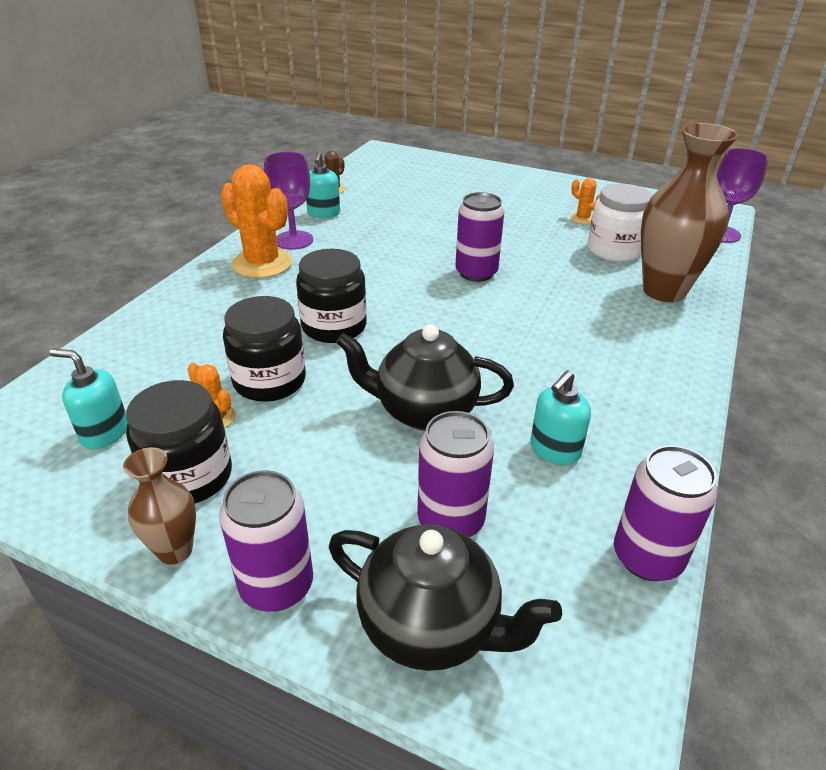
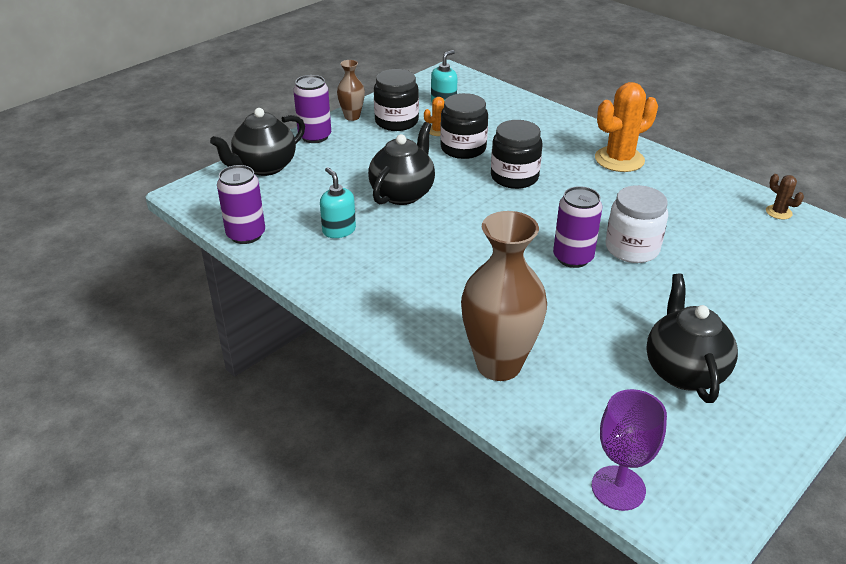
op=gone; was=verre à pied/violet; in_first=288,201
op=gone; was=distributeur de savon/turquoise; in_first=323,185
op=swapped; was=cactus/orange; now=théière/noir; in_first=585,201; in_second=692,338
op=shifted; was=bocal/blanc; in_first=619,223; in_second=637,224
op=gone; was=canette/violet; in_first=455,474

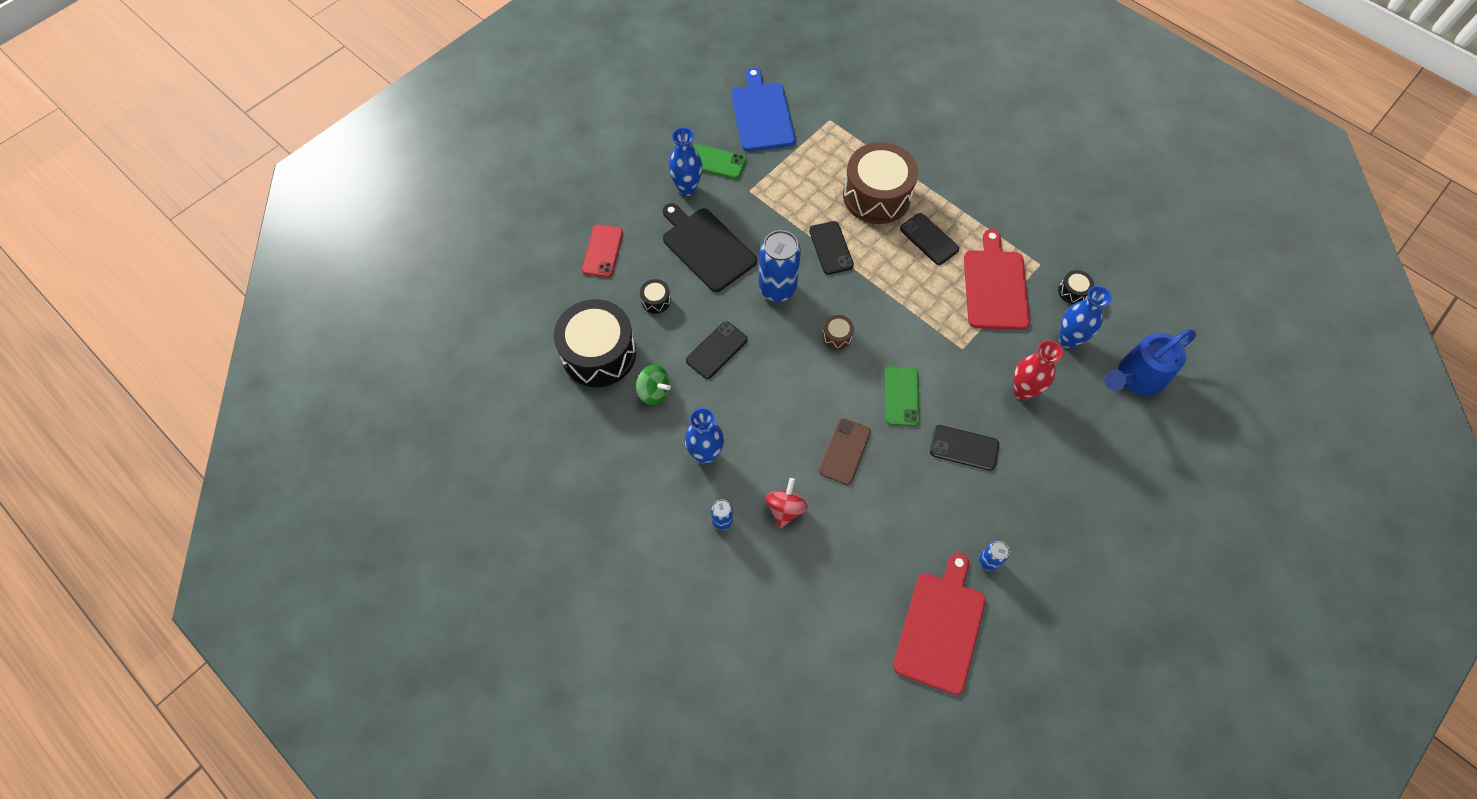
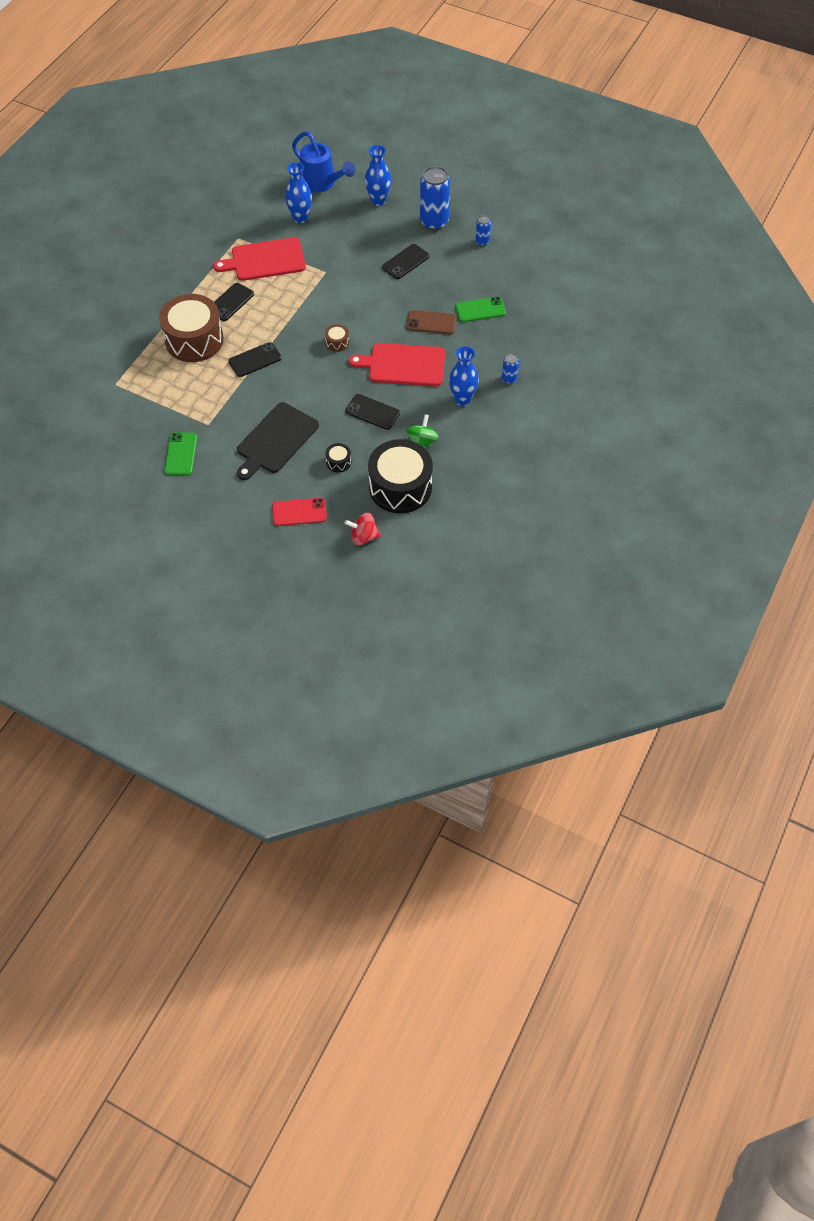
op=gone; was=planche à découper/bleu; in_first=763,109
op=shifted; was=vase/bleu; in_first=685,162; in_second=378,175
op=shifted; was=canette/bleu; in_first=780,266; in_second=435,198
op=gone; was=tambour/noir; in_first=1076,287
op=gone; was=vase/rouge; in_first=1038,370
op=shifted; was=téléphone/vert; in_first=902,396; in_second=480,309
op=rotated; was=téléphone/noir; in_first=964,448; in_second=405,261; clockwise=45
op=shifted; was=toupie/rouge; in_first=786,503; in_second=363,529
op=shifted; was=planche à découper/rouge; in_first=939,623; in_second=397,364

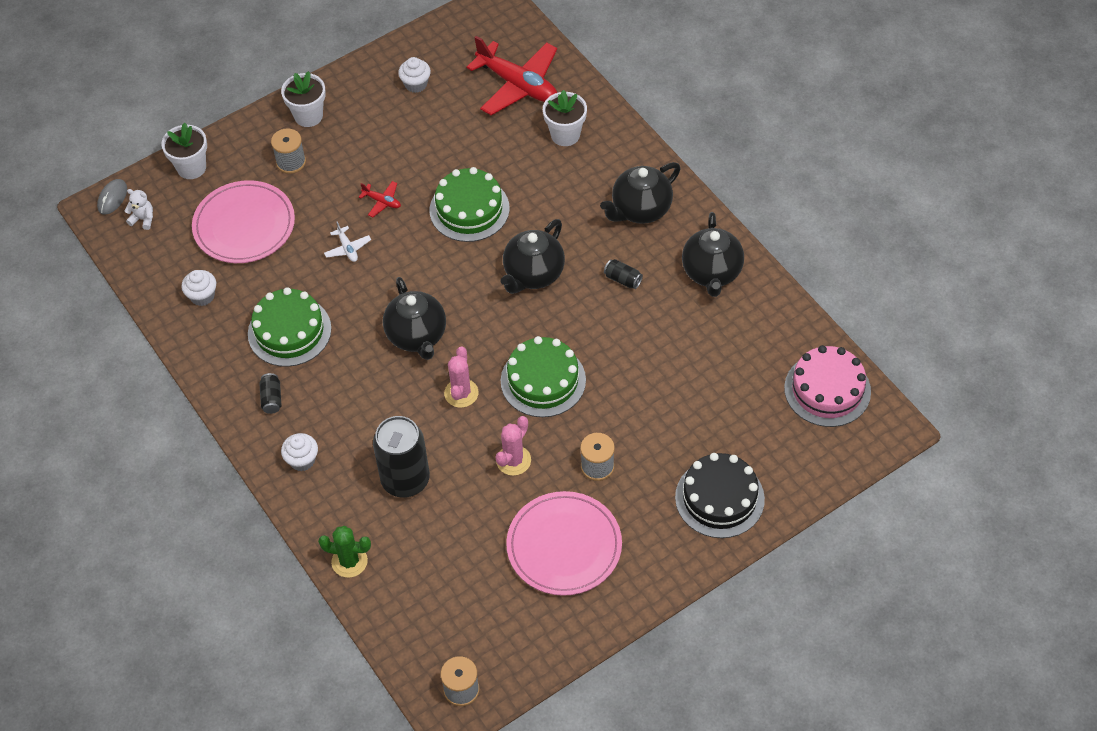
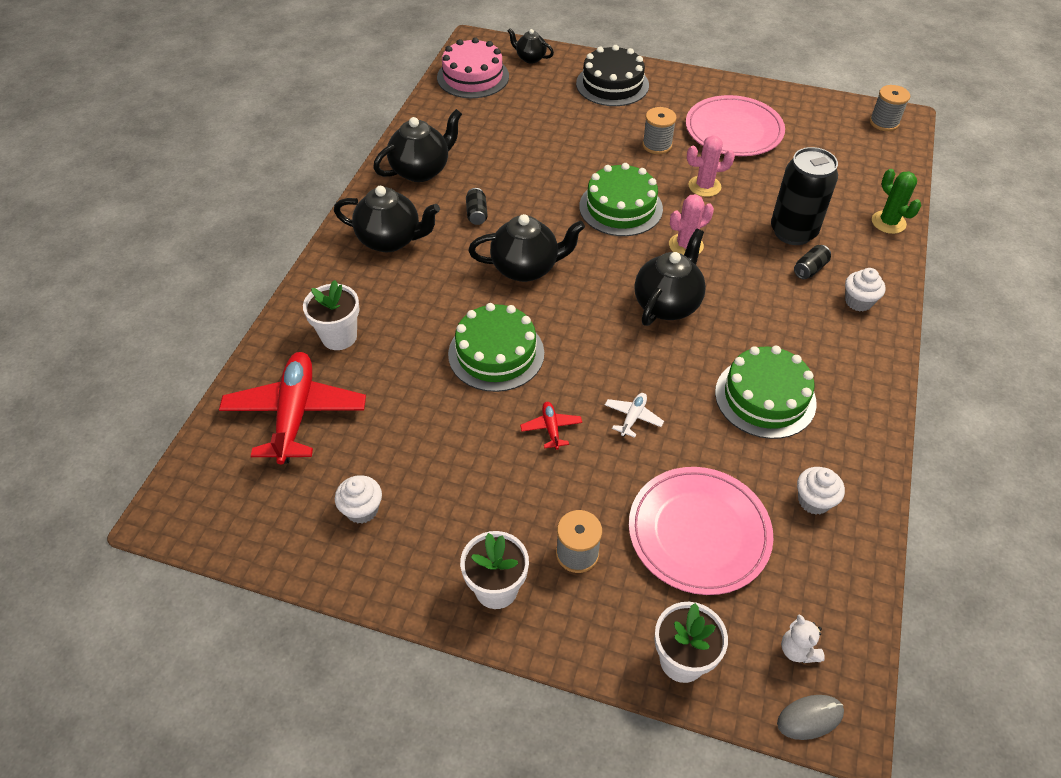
op=shifted; was=canette/noir; in_first=270,393; in_second=812,262
op=new; now=théière/noir; in_second=530,46

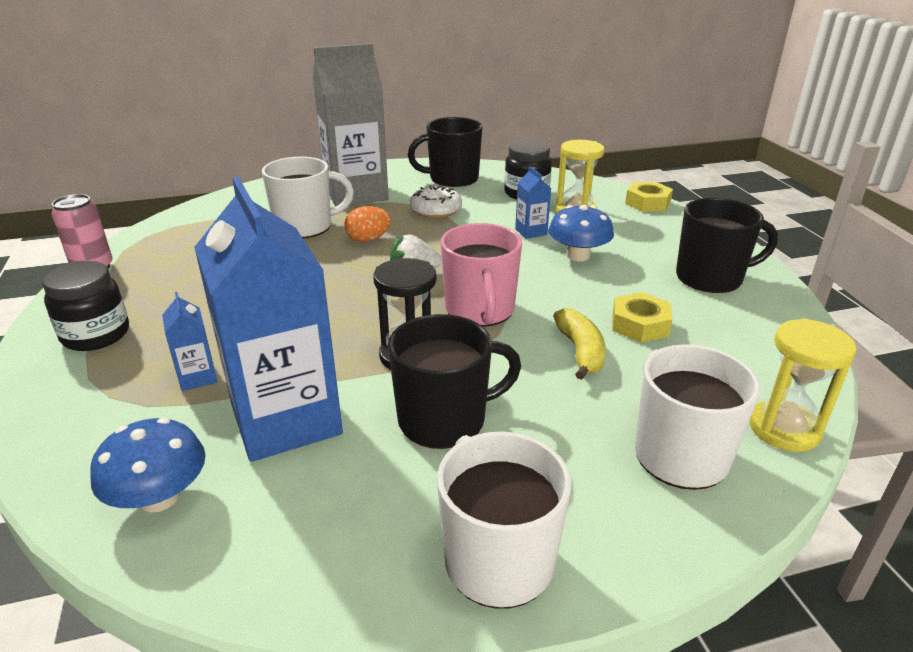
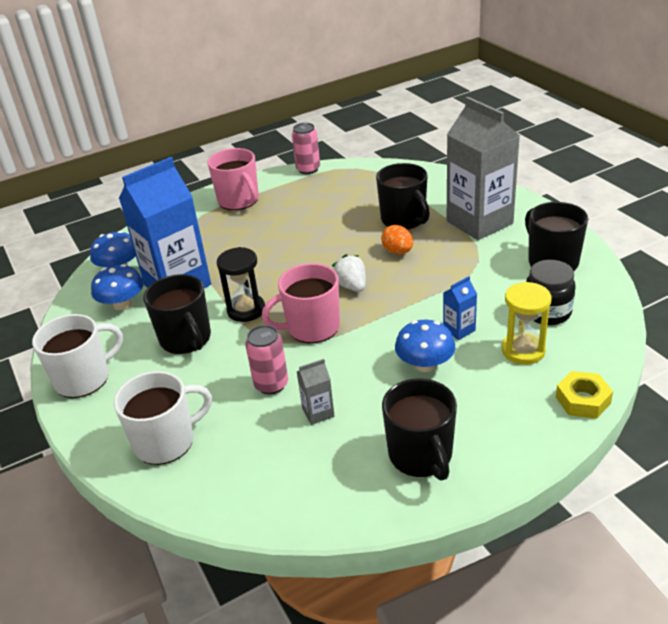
op=repainted; was=tasse/blanc; now=tasse/noir; in_first=308,197; in_second=403,196
op=gone; was=beignet/blanc; in_first=436,202
op=swapped; was=bocal/noir; now=tasse/rose; in_first=85,306; in_second=233,179
op=gone; was=brique de lait/bleu; in_first=190,341
op=swapped; was=écrou/jaune; now=brique de lait/gris; in_first=642,317; in_second=316,392
op=swapped; was=banane/jaune; now=canette/rose; in_first=579,344; in_second=266,360
op=gone; was=sablier/jaune; in_first=802,385
op=new; now=champignon/bleu; in_second=117,287

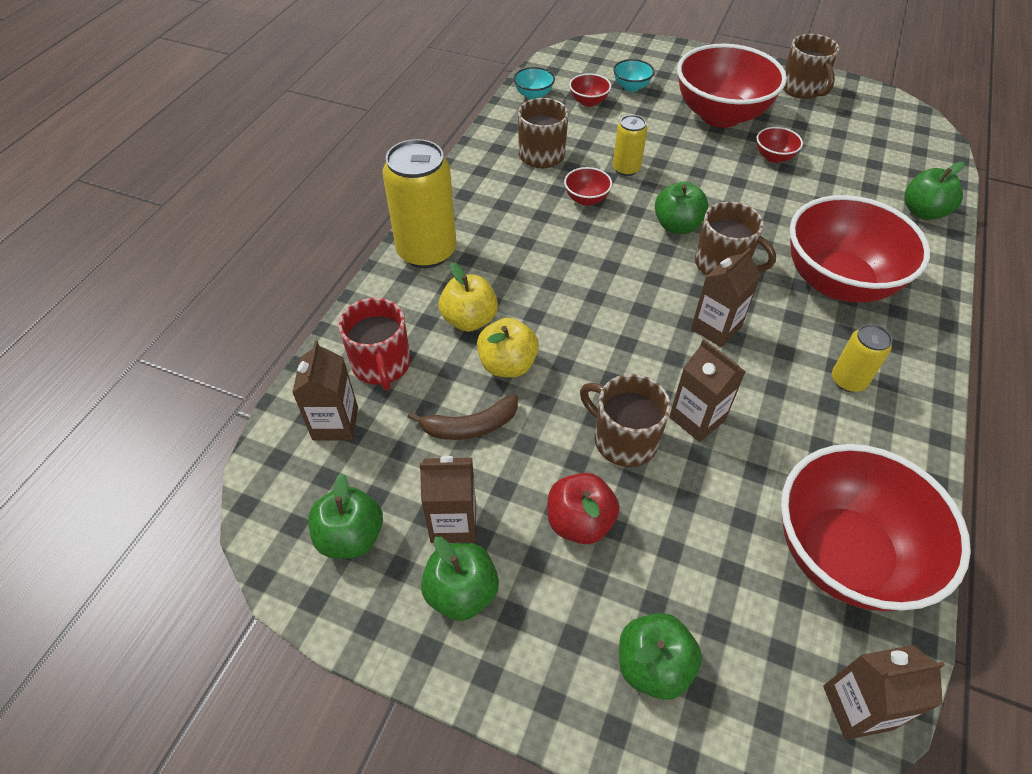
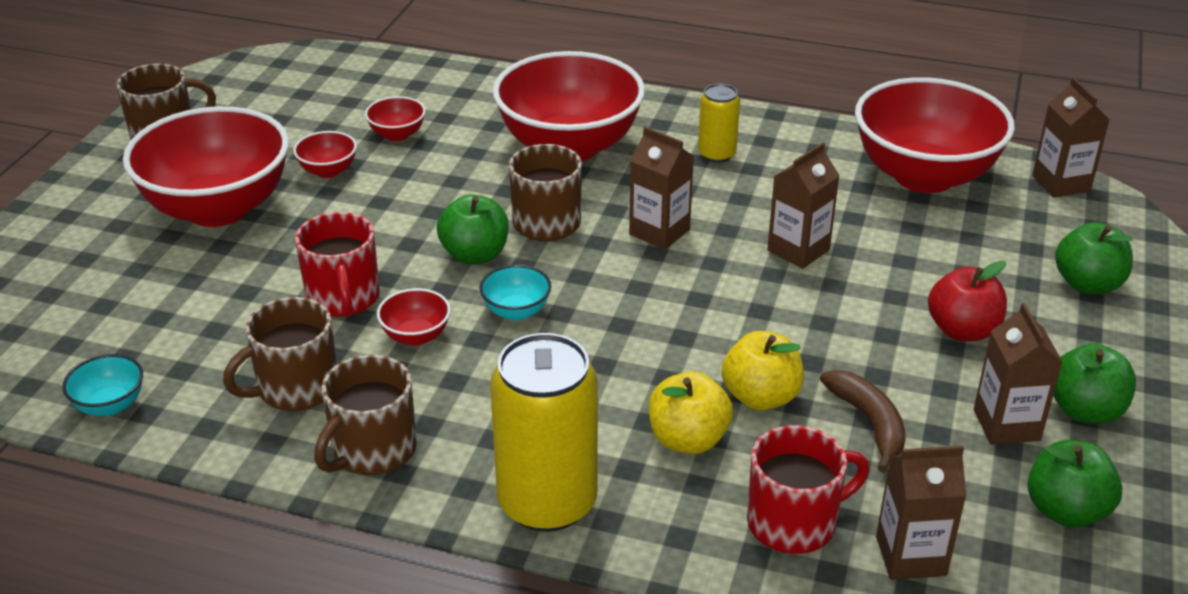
op=shifted; was=bol/turquoise; in_first=634,75; in_second=515,292
op=shifted; was=bol/rouge; in_first=590,90; in_second=395,118
op=swapped; was=canette/jaune; now=tasse/rouge; in_first=630,145; in_second=337,264
op=gone; was=pomme/vert; in_first=934,191
op=shifted; was=tasse/marron; in_first=625,420; in_second=365,415

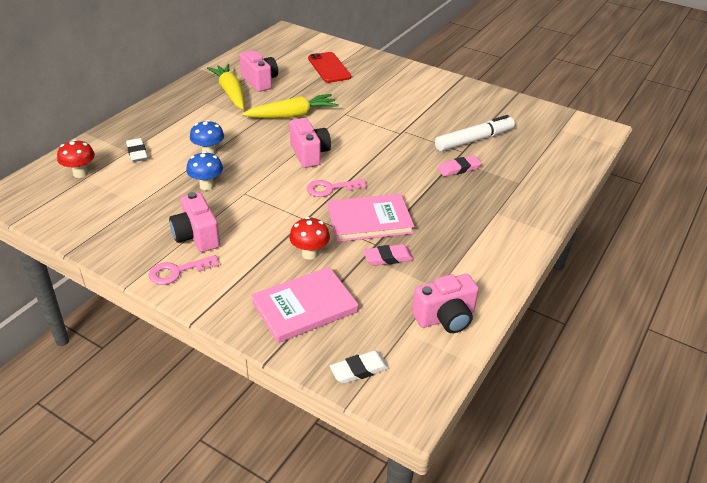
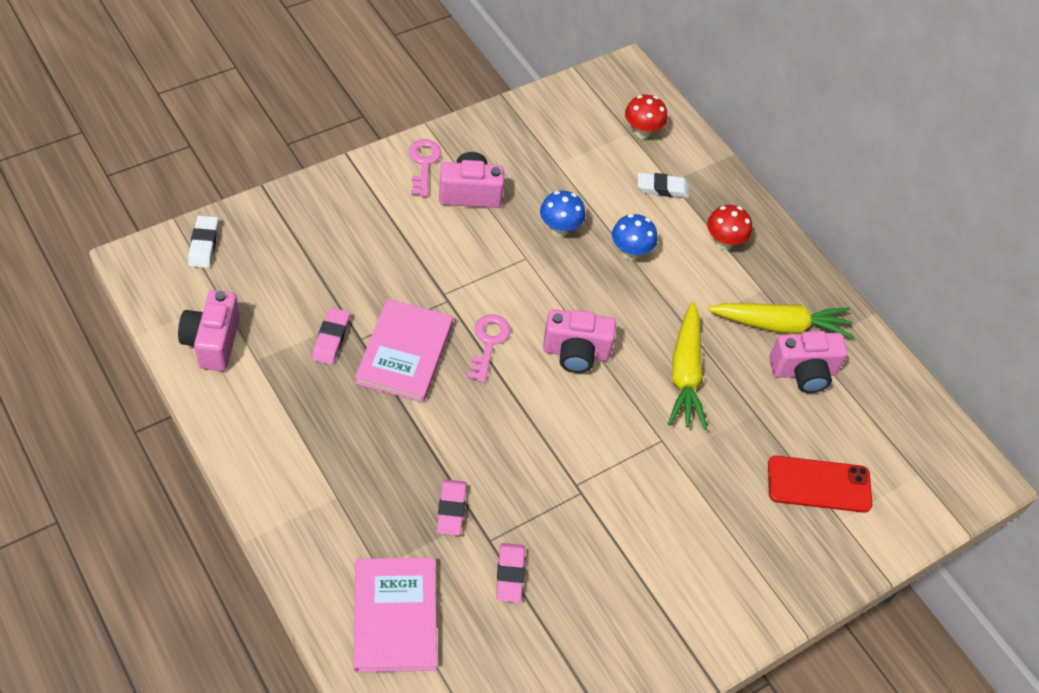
op=swapped; was=feutre/blanc; now=gomme/rose; in_first=475,133; in_second=510,573
op=shifted; was=champignon/rouge; in_first=309,238; in_second=729,228
op=shifted; was=livre/rose; in_first=304,305; in_second=395,615

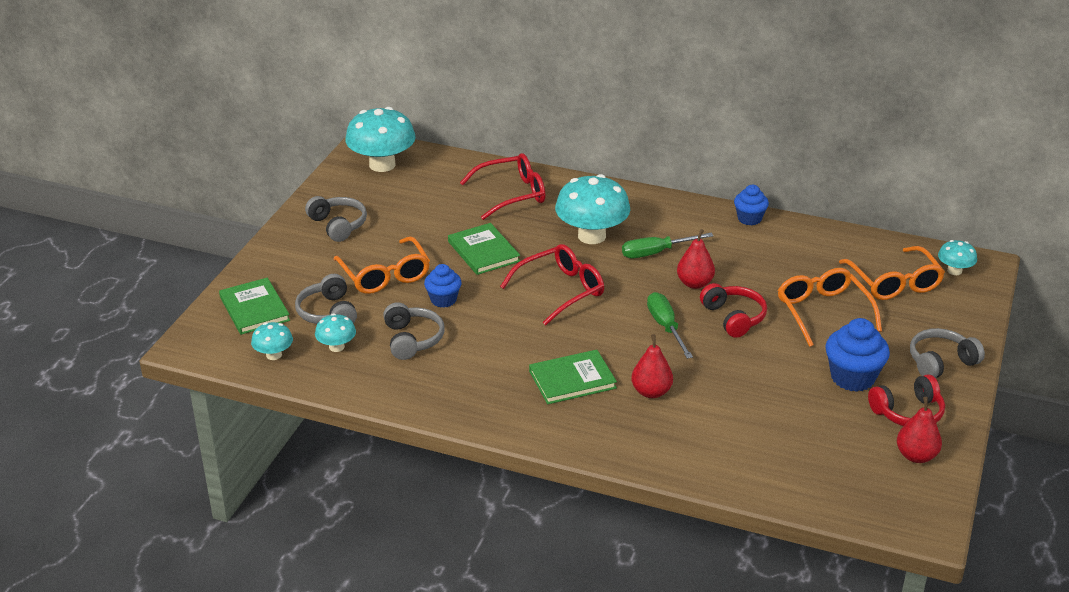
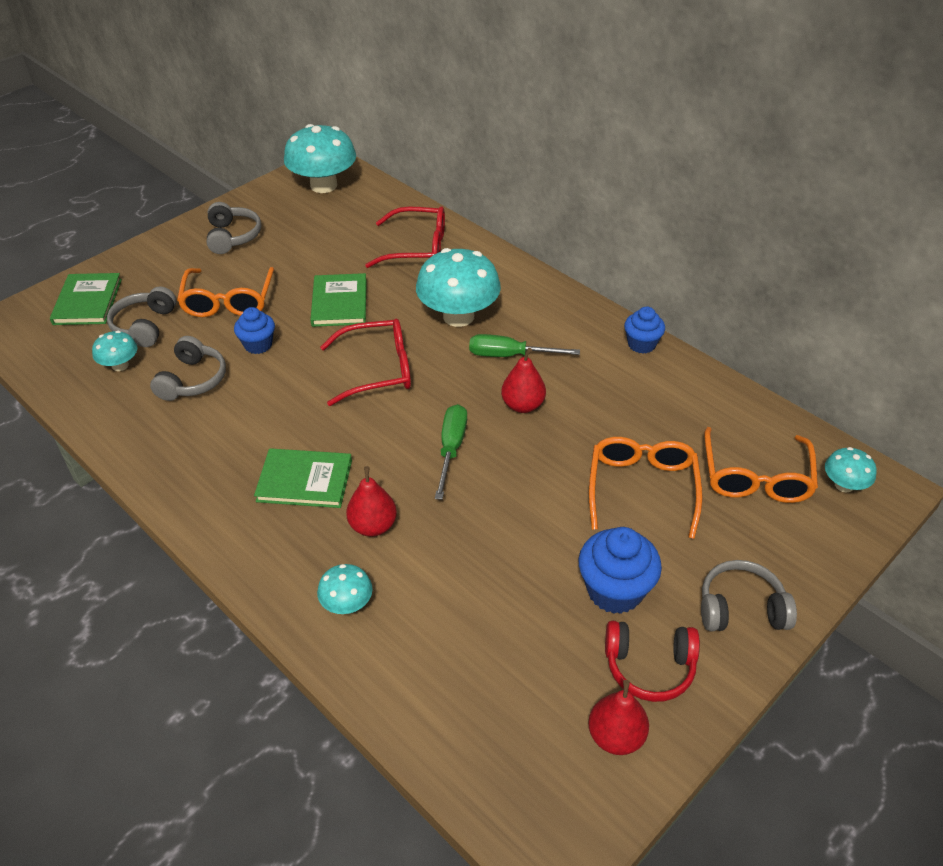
op=gone; was=casque audio/rouge; in_first=733,310
op=shifted; was=champignon/turquoise; in_first=272,341; in_second=345,589

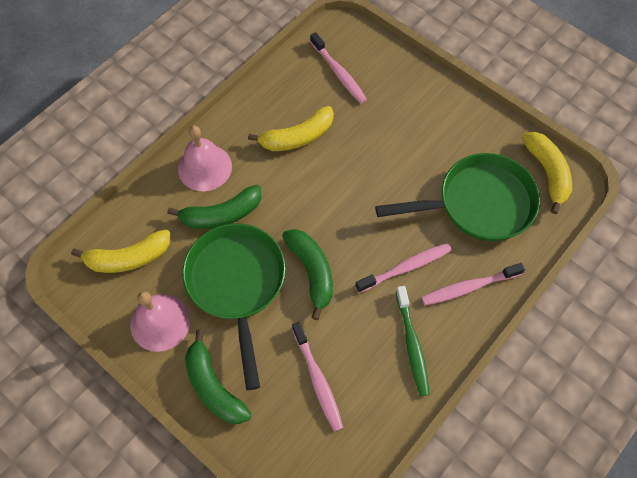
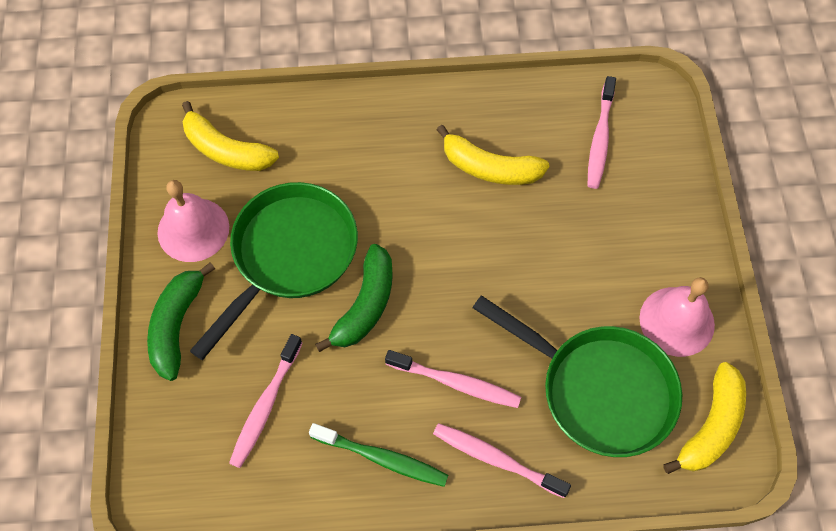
op=shifted; was=cloche/rose; in_first=205,158; in_second=677,317
op=gone; was=banane/vert; in_first=214,207
op=rotated; was=brosse à dents/vert; in_first=413,341; in_second=378,455; clockwise=-105

